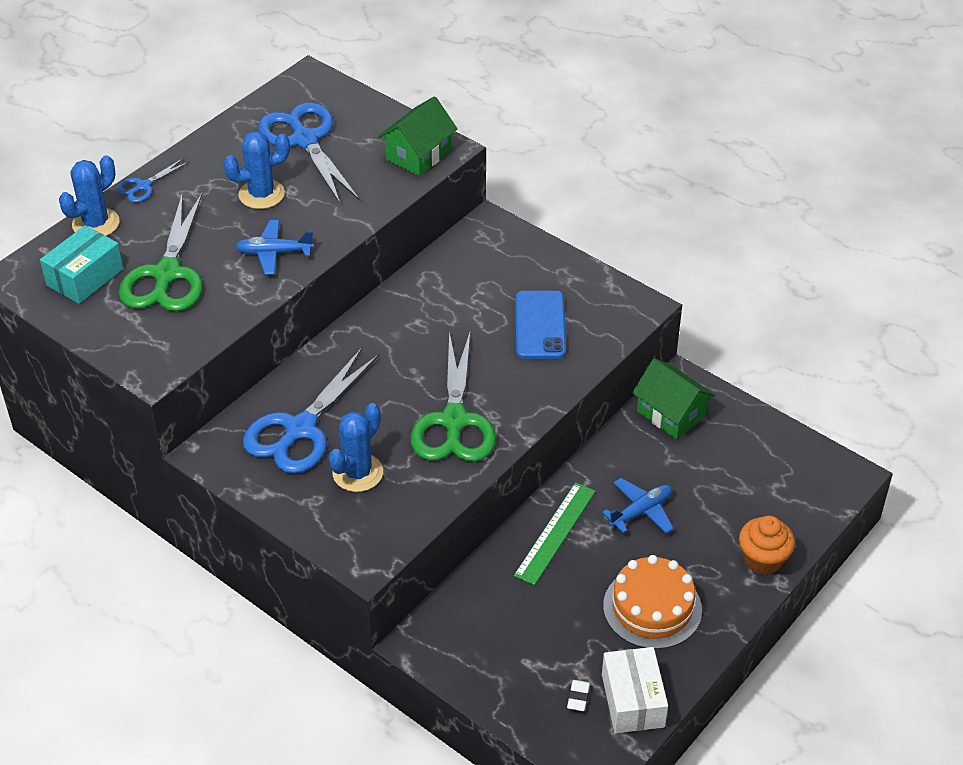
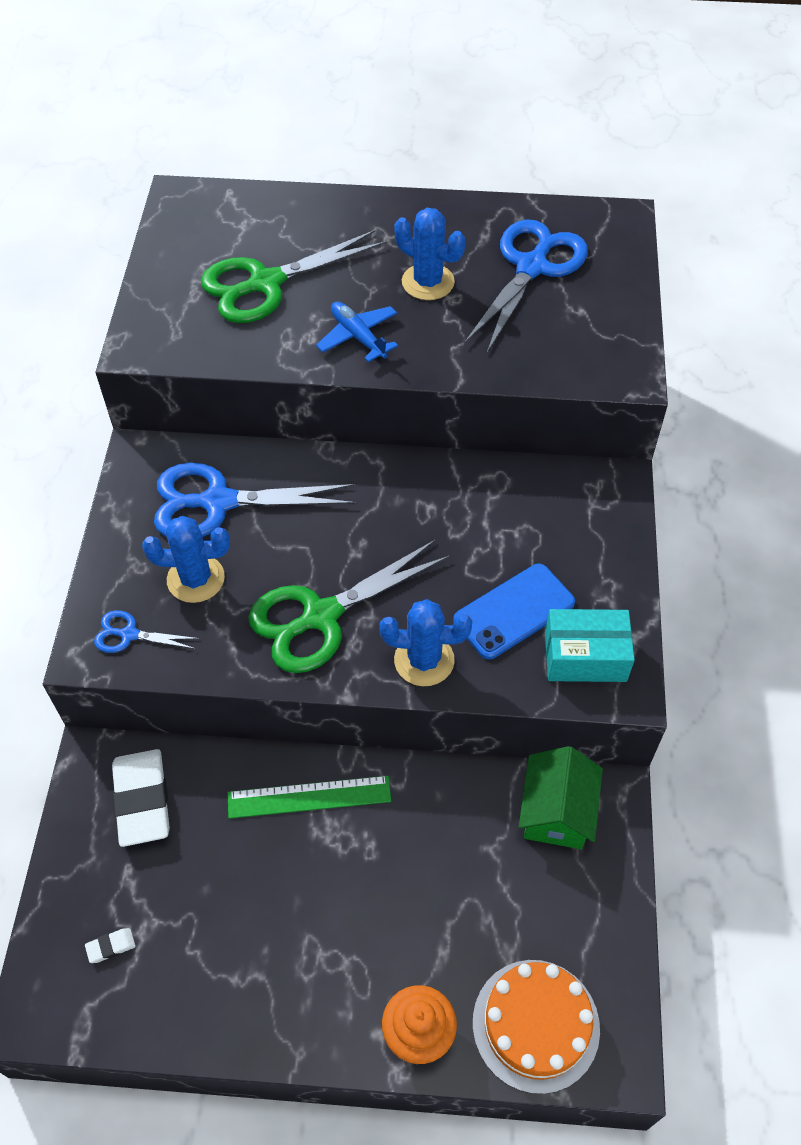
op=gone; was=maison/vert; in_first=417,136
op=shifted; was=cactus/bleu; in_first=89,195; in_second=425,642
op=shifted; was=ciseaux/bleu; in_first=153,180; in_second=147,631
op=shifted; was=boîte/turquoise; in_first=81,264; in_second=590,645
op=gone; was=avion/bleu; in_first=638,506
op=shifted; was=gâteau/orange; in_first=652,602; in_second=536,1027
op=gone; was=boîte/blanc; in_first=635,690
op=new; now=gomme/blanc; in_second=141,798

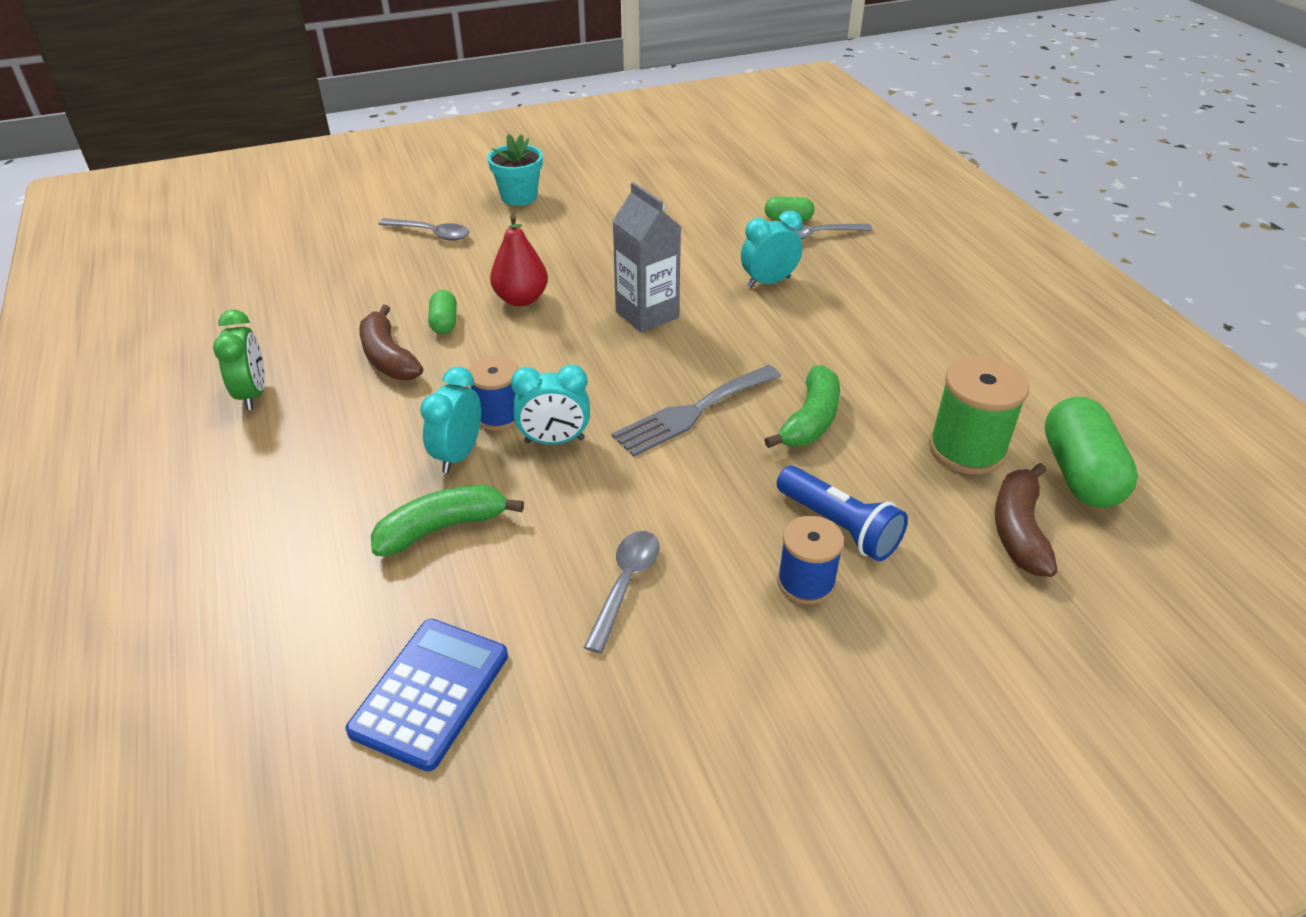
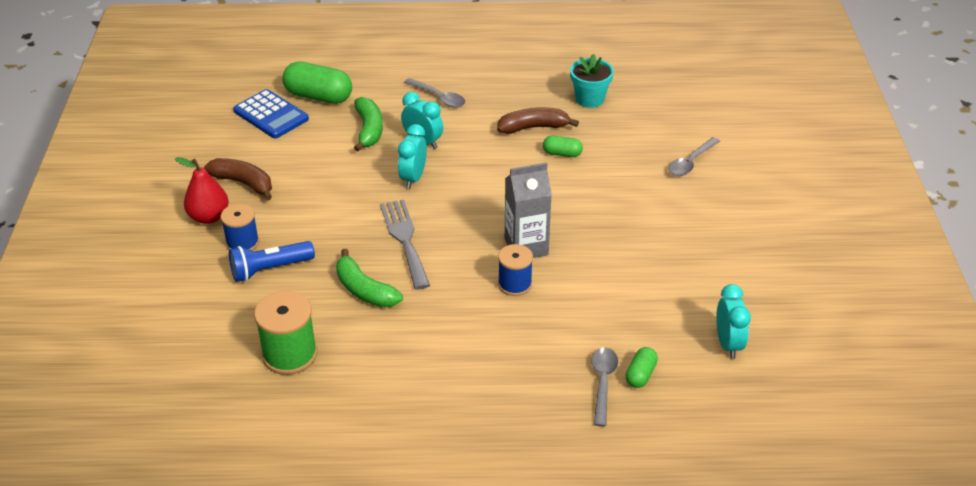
op=shifted; was=pot de fleurs/turquoise; in_first=515,170; in_second=592,81
op=shifted; was=réveil/turquoise; in_first=771,249; in_second=733,321
op=shifted; was=poire/rouge; in_first=519,260; in_second=202,190
op=gone; was=réveil/vert; in_first=239,359
op=shifted; was=bobine/bleu; in_first=493,393; in_second=515,270
op=shifted; was=gélule/vert; in_first=1091,452; in_second=317,83
op=shifted; was=banane/marron; in_first=1026,520; in_second=238,179
op=shifted; was=cuillère/gris; in_first=621,592; in_second=434,93

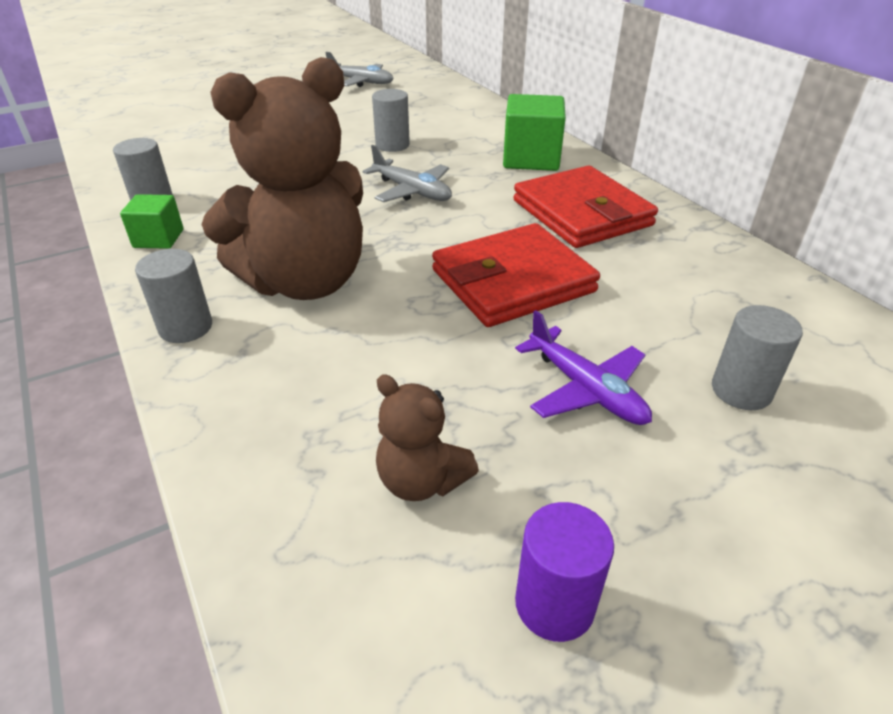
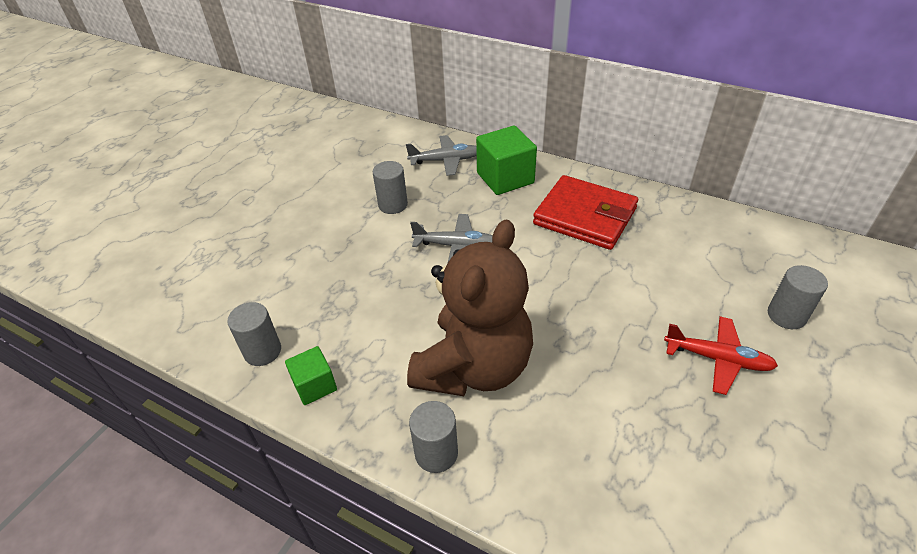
op=shifted; was=avion/gris; in_first=359,69; in_second=441,155
op=gone; was=portefeuille/rouge; in_first=516,275
op=repainted; was=avion/violet; now=avion/rouge; in_first=583,367; in_second=721,355
op=gone; was=ours en peluche/marron; in_first=427,437
op=gone; was=cylindre/violet; in_first=564,572

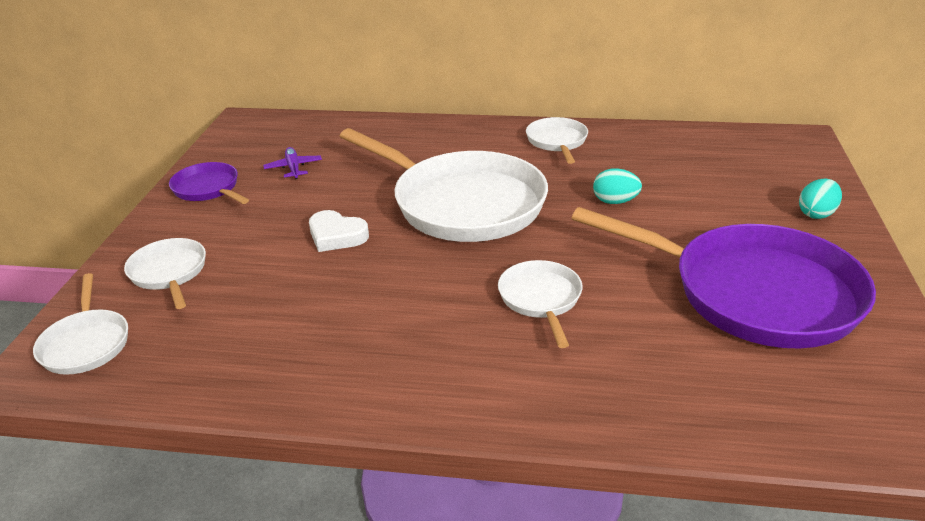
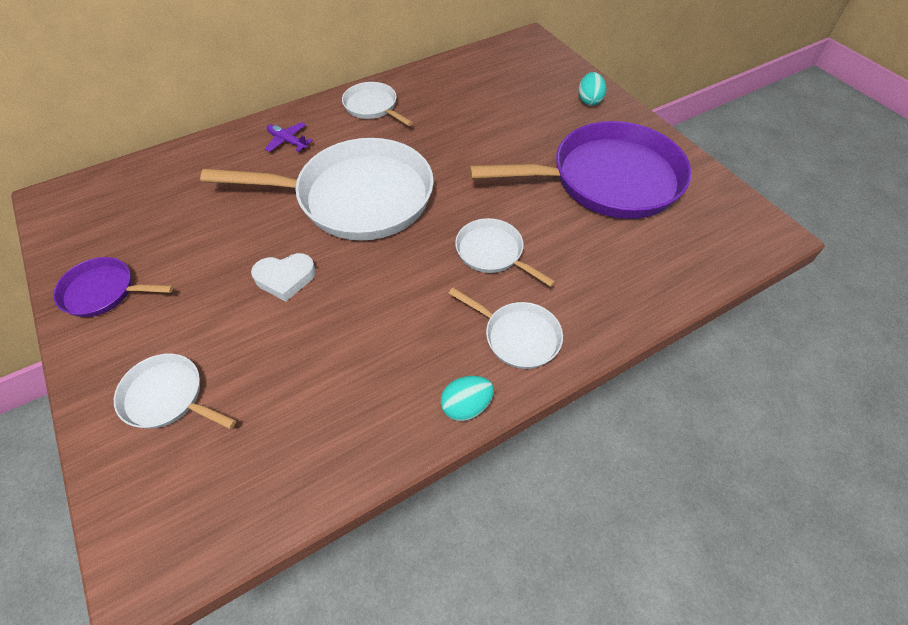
op=shifted; was=avion/violet; in_first=292,163; in_second=289,137
op=shifted; was=œuf/turquoise; in_first=617,186; in_second=467,398
op=shifted; was=poêle/blanc; in_first=80,324; in_second=505,328

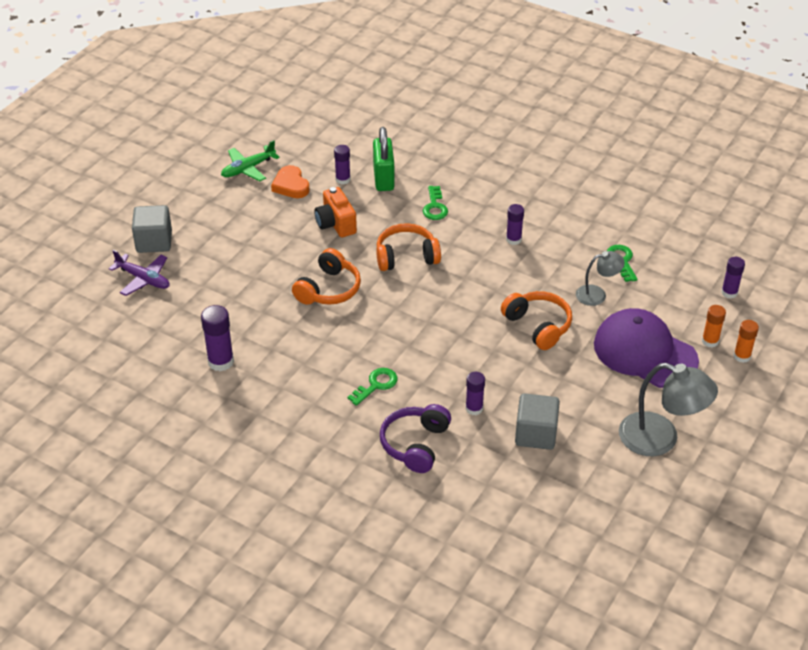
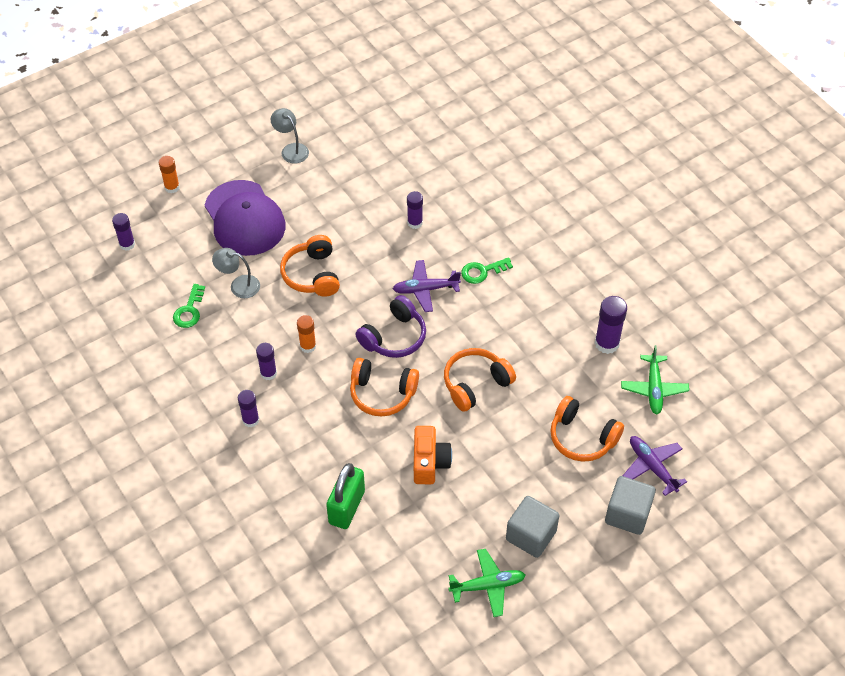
op=shifted; was=bâton de colle/violet; in_first=342,164; in_second=248,409
op=gone; was=cœur/orange; in_first=290,181
op=gone; was=clé/vert; in_first=435,203
op=shifted; was=bâton de colle/orange; in_first=714,326; in_second=306,334
op=scaled; was=lampe/gris; in_first=668,409; in_second=290,135; ratio=0.57
op=shifted; was=cube/gris; in_first=537,421; in_second=532,527
op=shifted; was=casque audio/violet; in_first=415,438; in_second=390,326
op=new; now=avion/violet; in_second=427,286
op=new; now=avion/vert; in_second=655,379
op=new; now=casque audio/orange; in_second=587,429

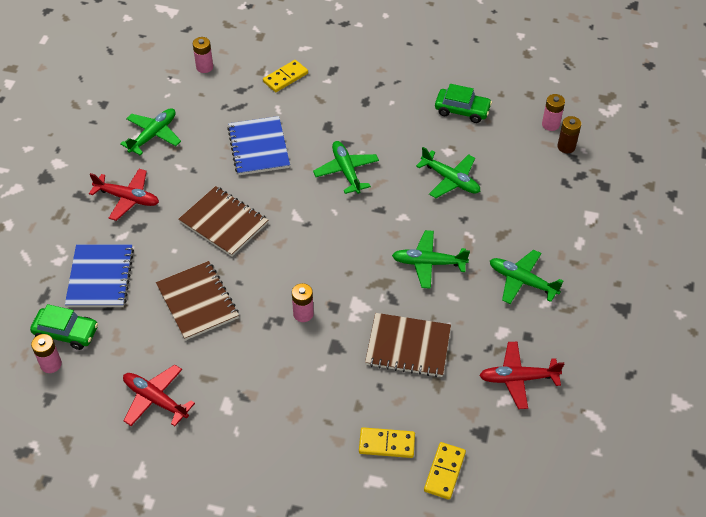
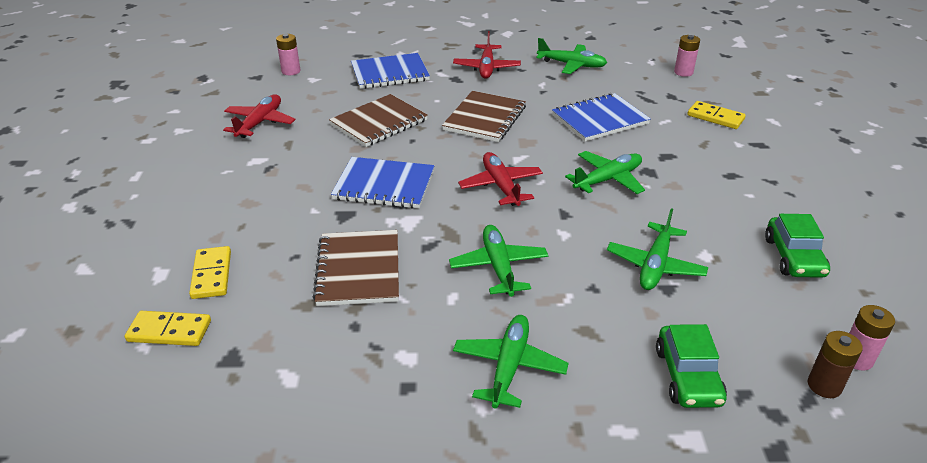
op=swapped; was=pile/rose; now=carnet/bleu; in_first=303,302; in_second=383,183
op=shifted; was=voiture/vert; in_first=64,327; in_second=691,366
op=shifted; was=avion/rouge; in_first=521,375; in_second=500,179

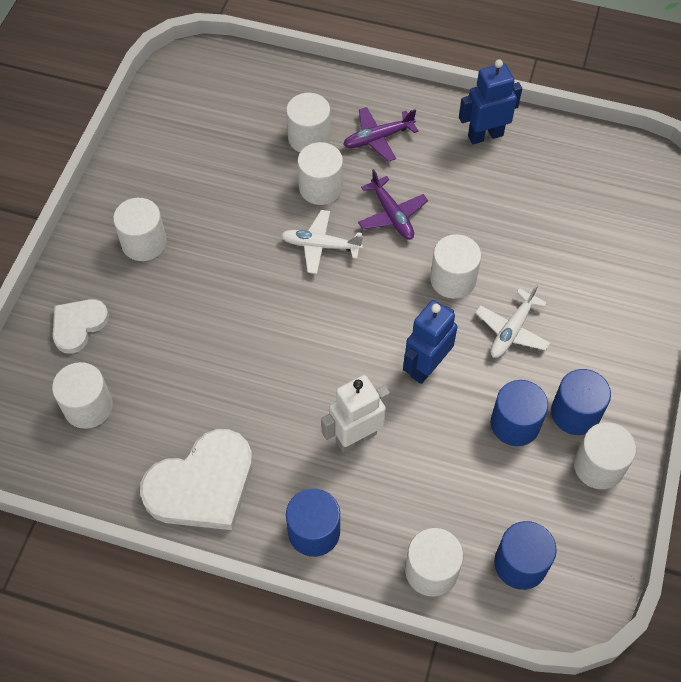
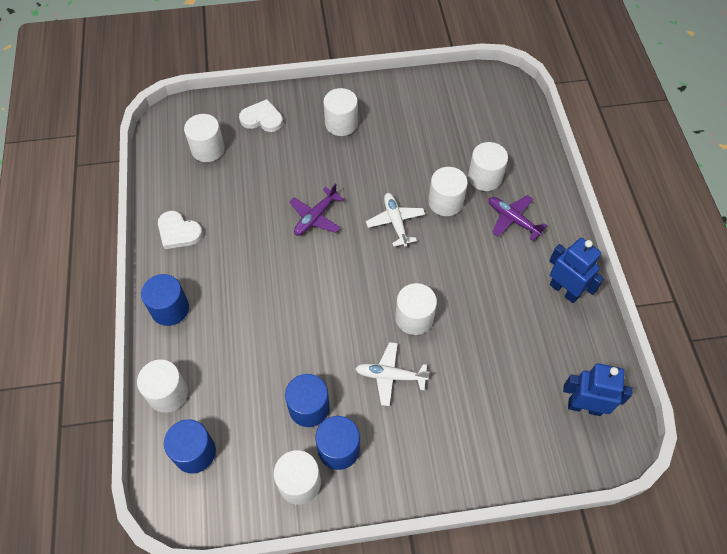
op=shifted; was=avion/violet; in_first=393,204; in_second=317,210
op=shifted; was=robot/bleu; in_first=430,342; in_second=598,389
op=gone; was=robot/blanc; in_first=355,413
op=scaled; was=cœur/blanc; in_first=196,479; in_second=180,230; ratio=0.58

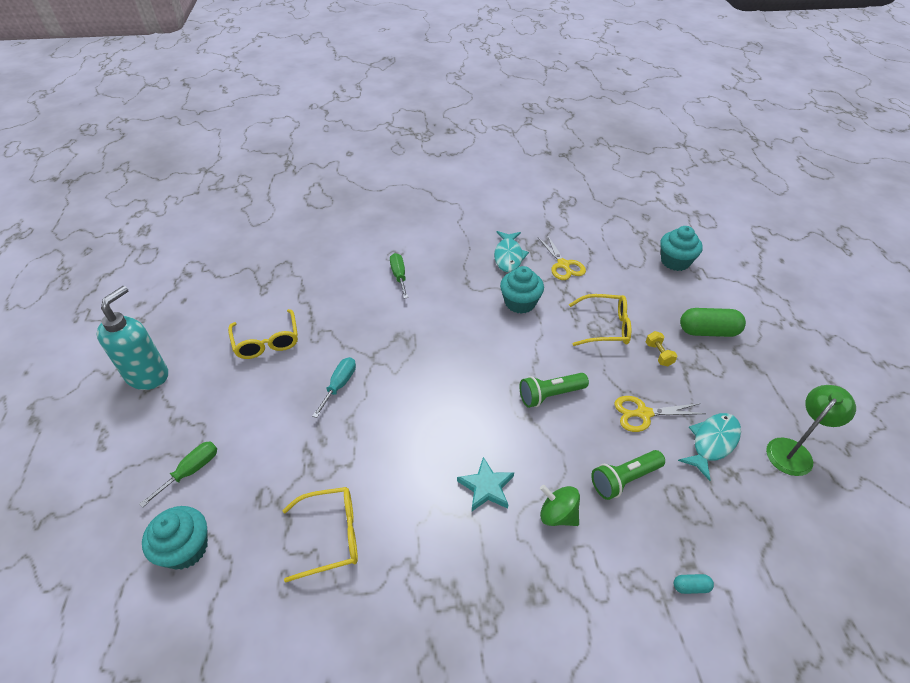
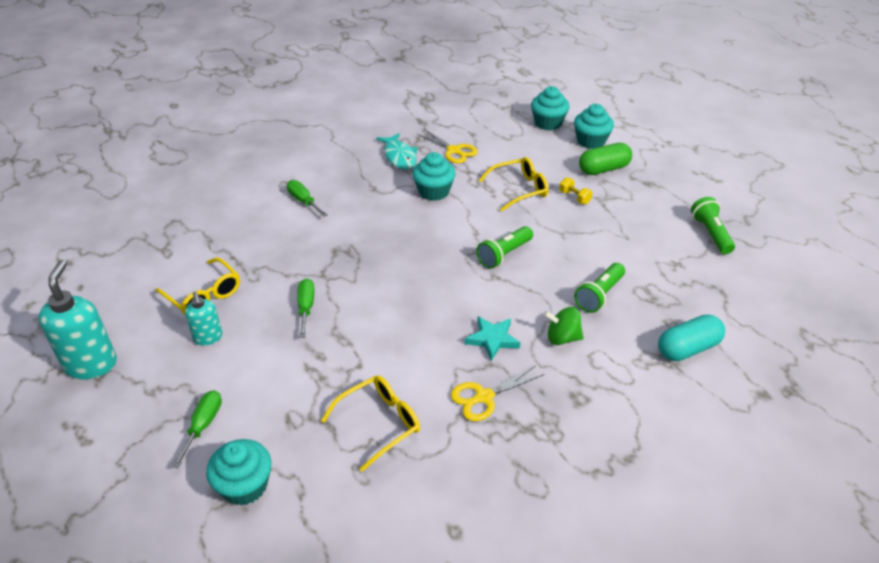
op=repainted; was=tournevis/turquoise; now=tournevis/vert; in_first=334,387; in_second=306,308
op=swapped; was=lampe/vert; now=lampe de poche/vert; in_first=811,430; in_second=713,225
op=shifted; was=ciseaux/jaune; in_first=660,414; in_second=497,393
op=gone; was=poisson/turquoise; in_first=709,447
op=scaled; was=gélule/turquoise; in_first=694,584; in_second=691,337; ratio=2.21
op=new; now=muffin/turquoise; in_second=594,126
op=new; now=distributeur de savon/turquoise; in_second=203,319

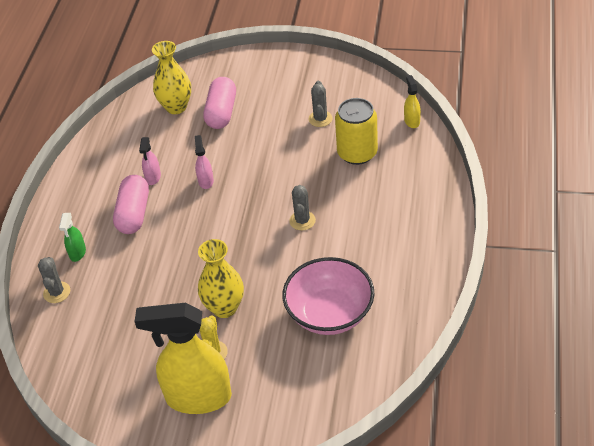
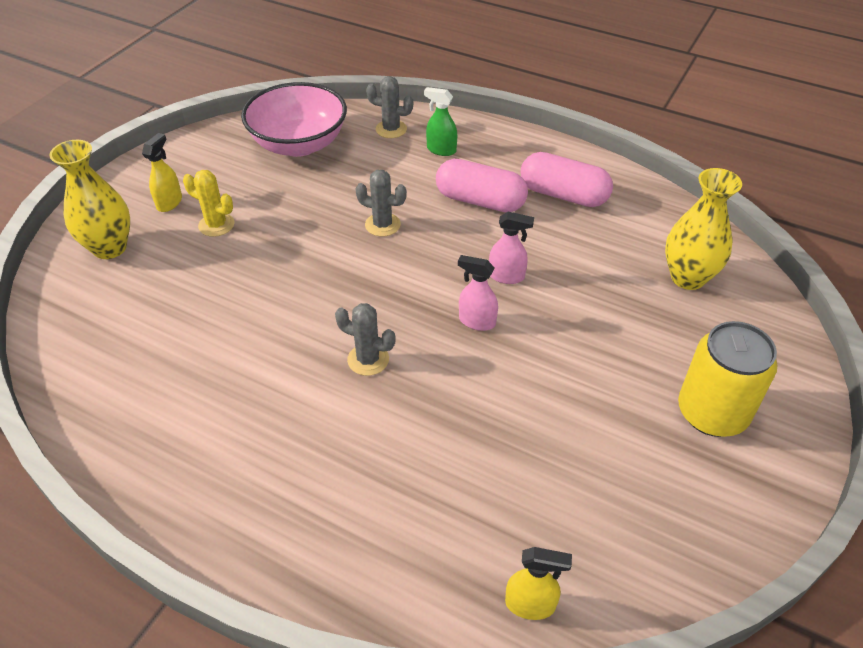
op=shifted; was=gélule/rose; in_first=219,103; in_second=567,179
op=shifted; was=cactus/gris; in_first=321,104; in_second=381,203
op=shifted; was=canette/jaune; in_first=356,131; in_second=727,379
op=shifted; was=vaporisateur/rose; in_first=150,161; in_second=478,293
op=shifted; was=vase/jaune; in_first=221,278; in_second=90,199
op=shifted; was=bol/rose; in_first=328,296; in_second=294,119
op=scaled; was=vaporisateur/jaune; in_first=183,358; in_second=162,172; ratio=0.43

